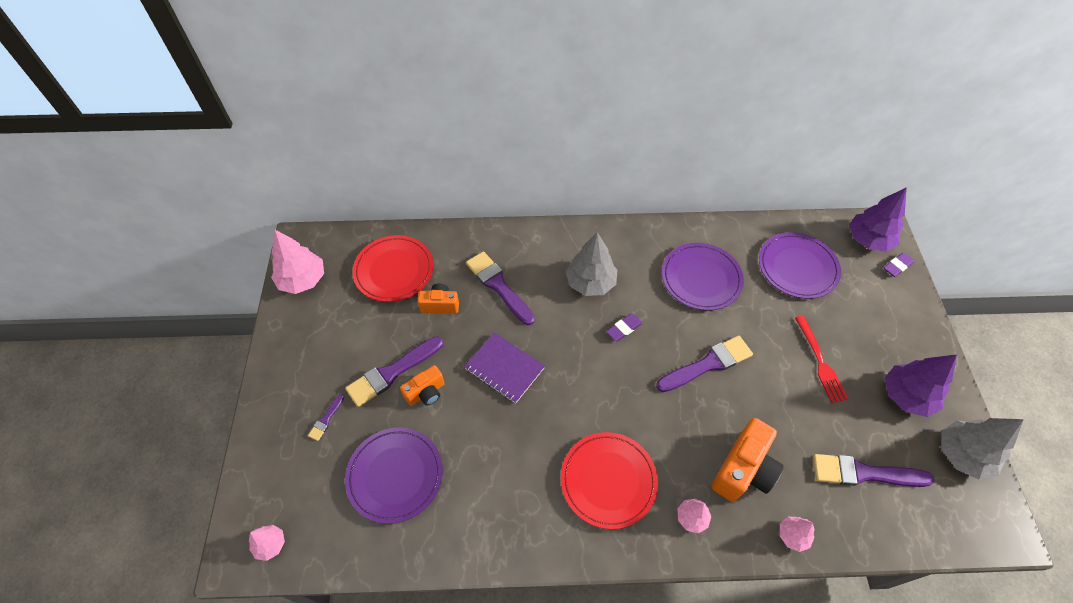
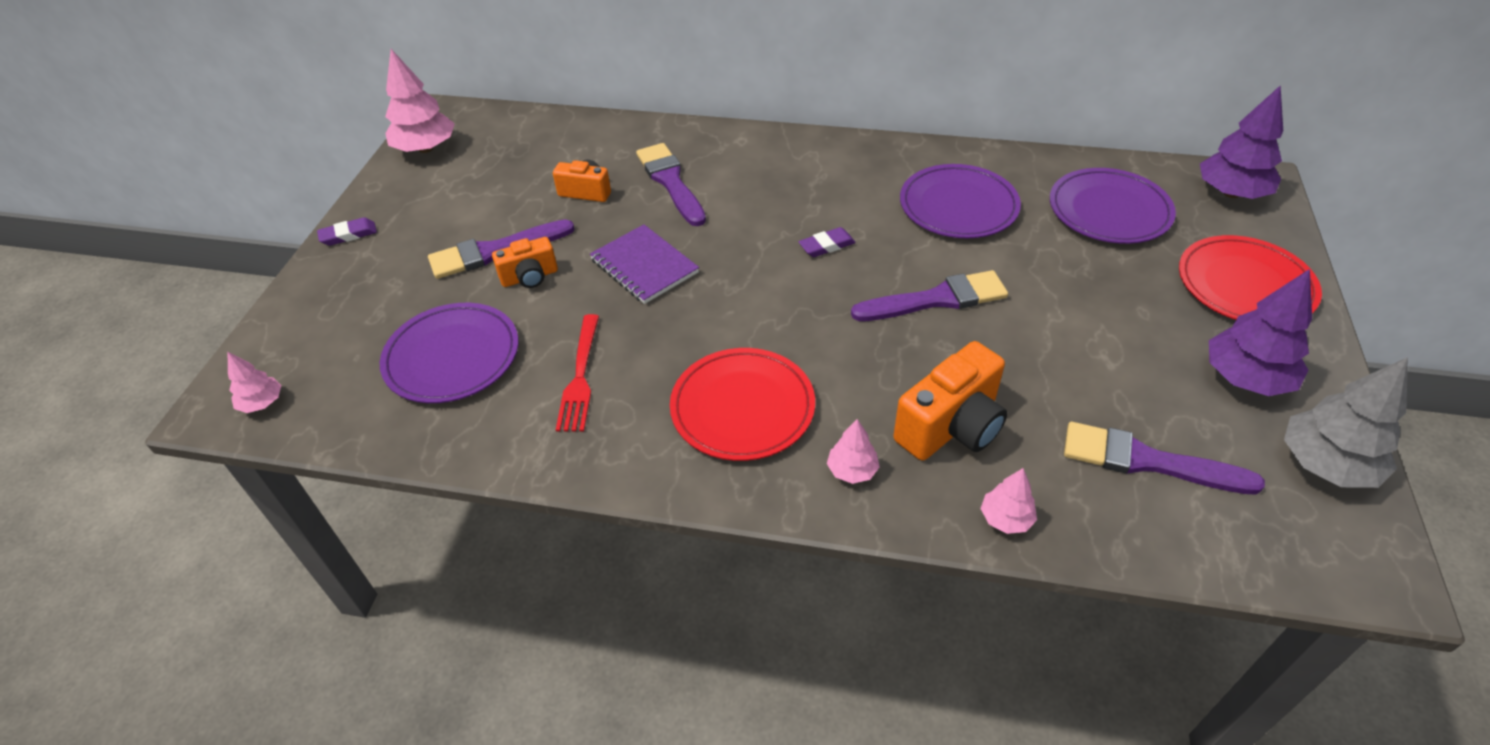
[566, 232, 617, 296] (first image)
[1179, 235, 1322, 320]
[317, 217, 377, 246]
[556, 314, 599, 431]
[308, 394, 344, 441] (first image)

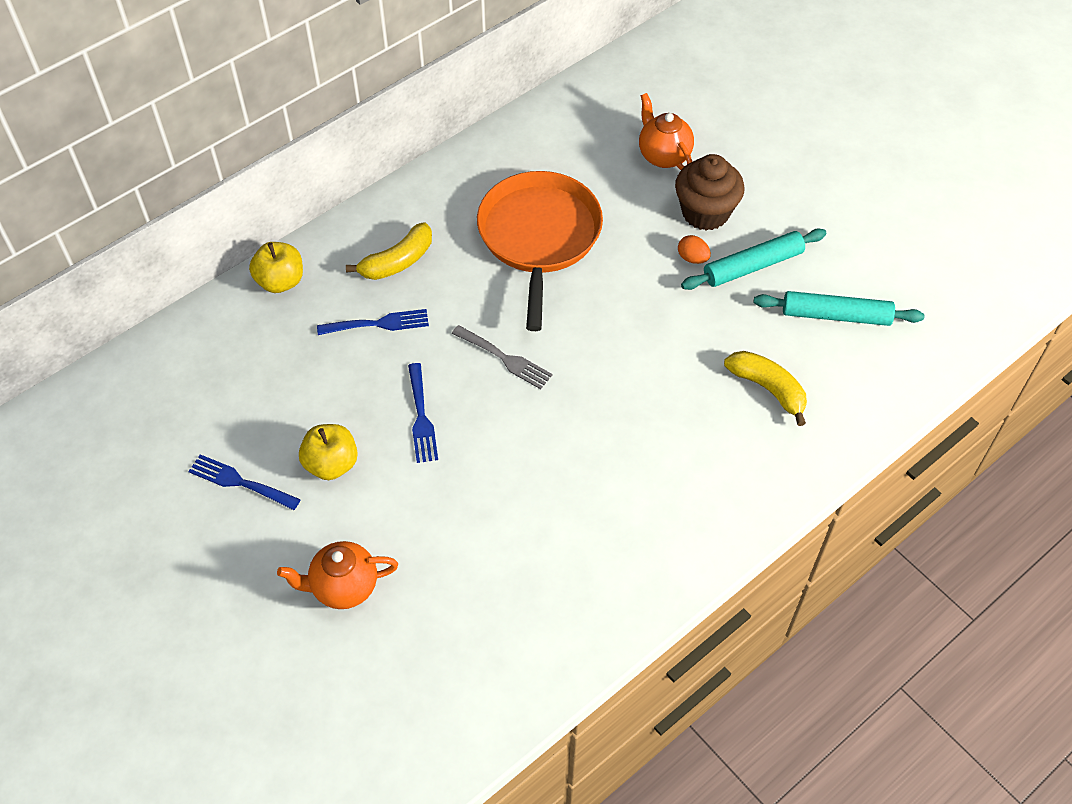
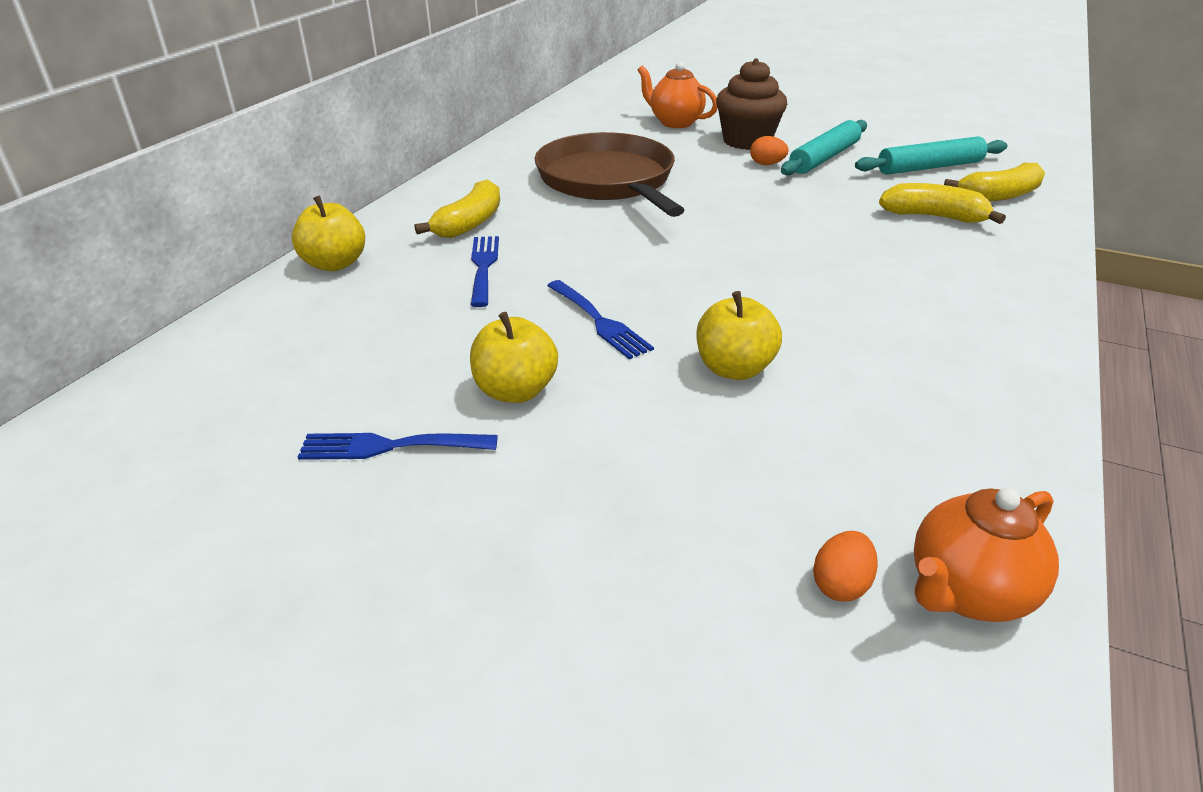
[535, 132, 685, 217]
[471, 236, 499, 307]
[452, 325, 553, 389] (first image)
[914, 488, 1059, 622]
[944, 163, 1045, 202]
[696, 291, 782, 380]
[813, 531, 878, 601]

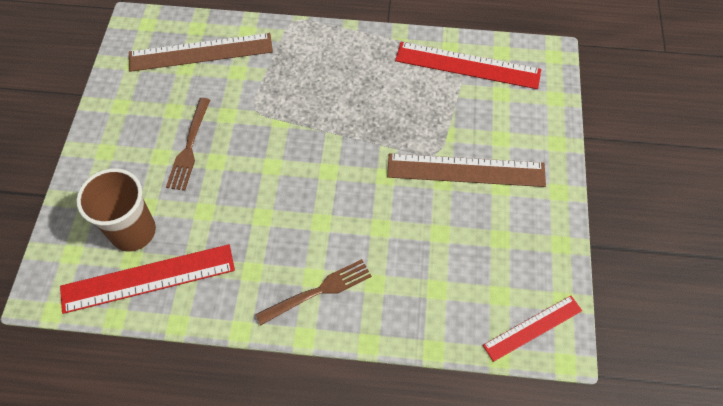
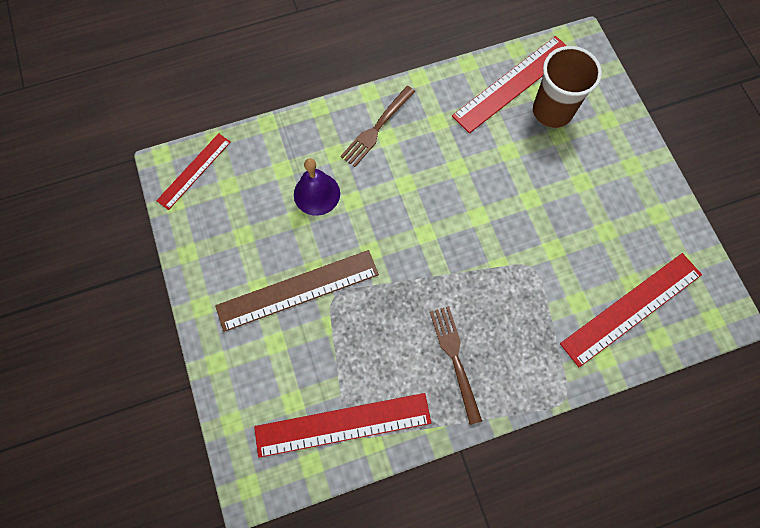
[560, 253, 702, 367]
[430, 306, 482, 425]
[294, 158, 340, 216]

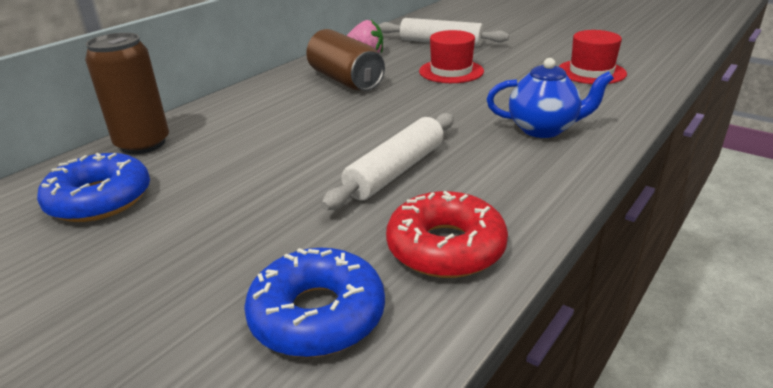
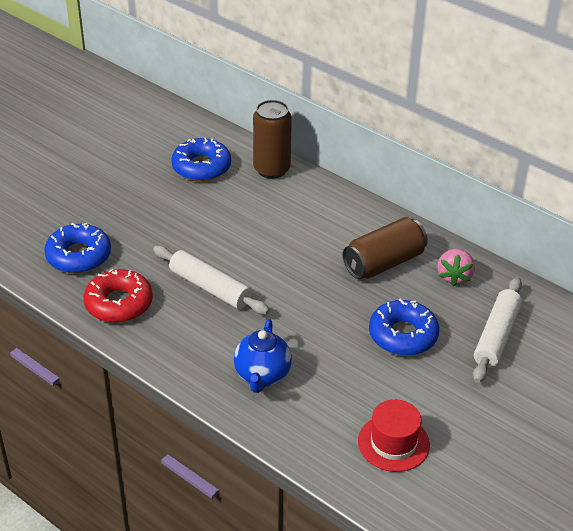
[369, 299, 439, 356]

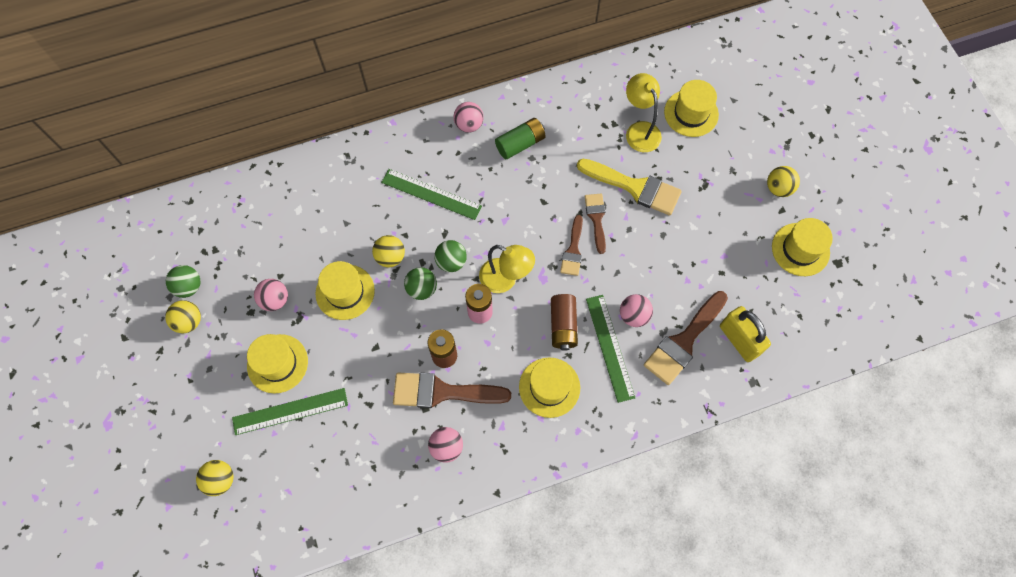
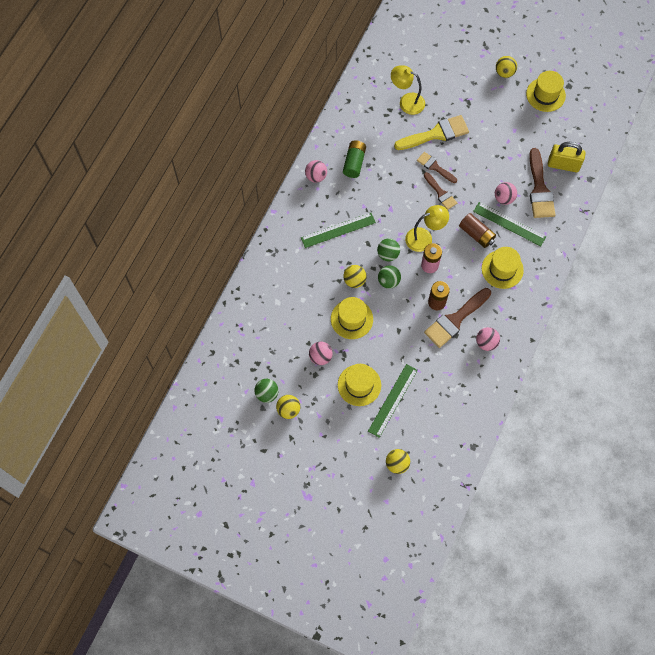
[664, 80, 719, 137] (first image)

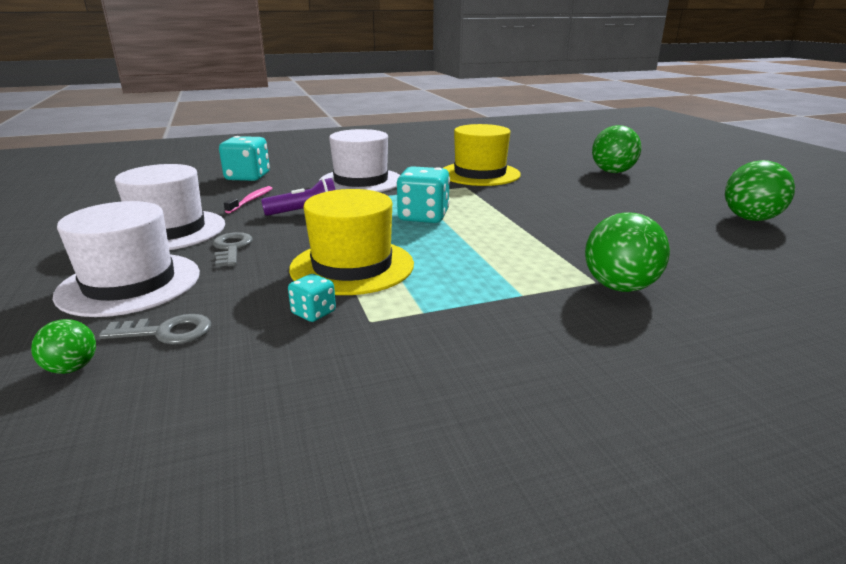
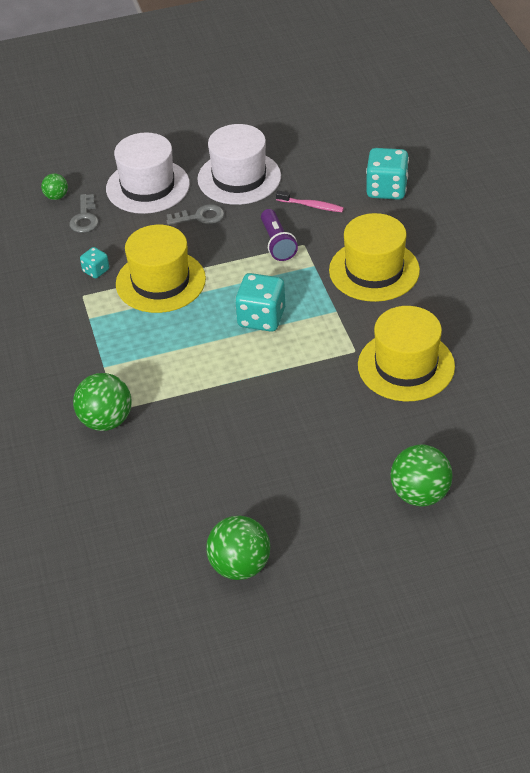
[329, 213, 420, 302]

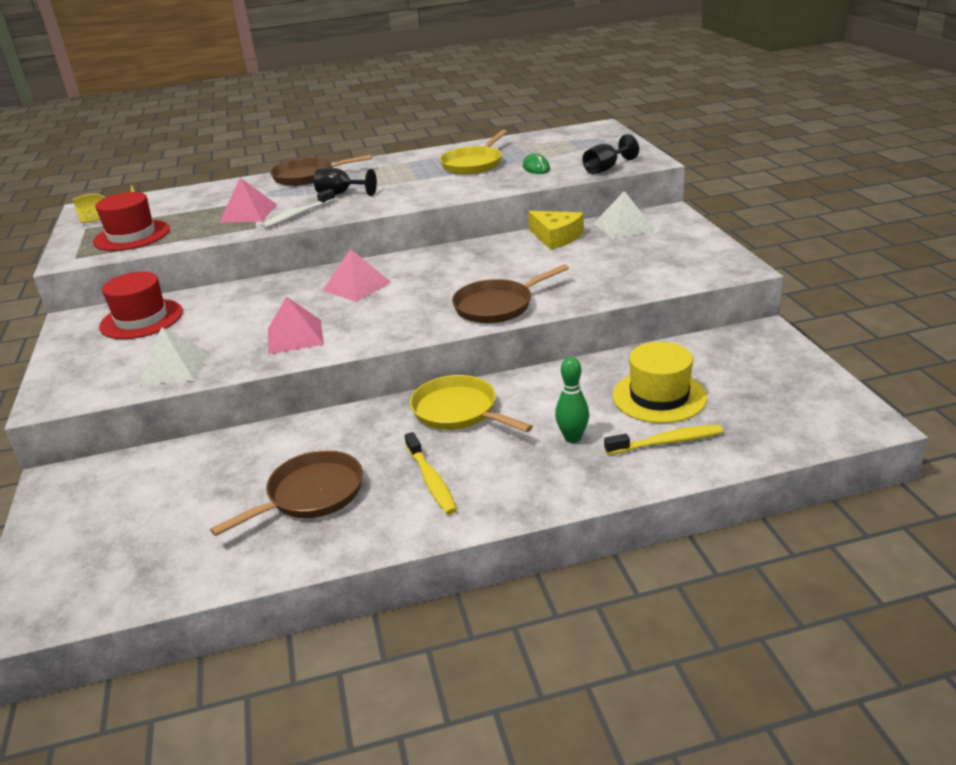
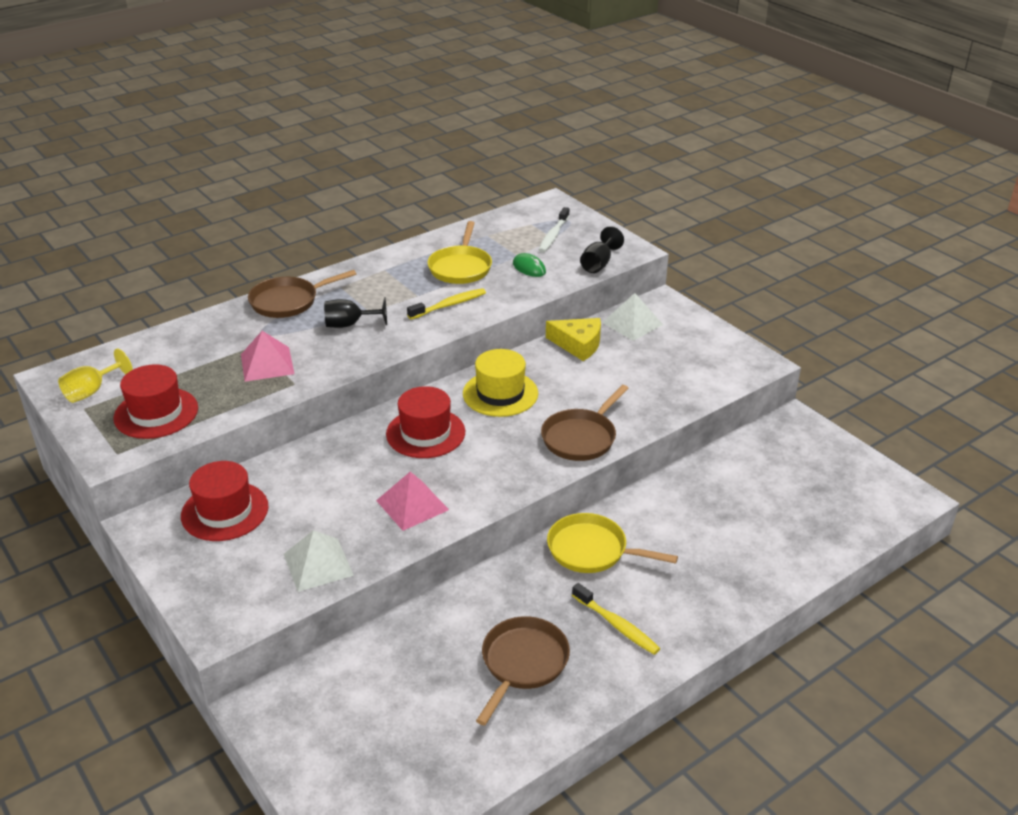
[539, 207, 570, 253]
[386, 386, 465, 458]
[463, 349, 538, 417]
[555, 357, 589, 443] (first image)
[407, 288, 486, 319]

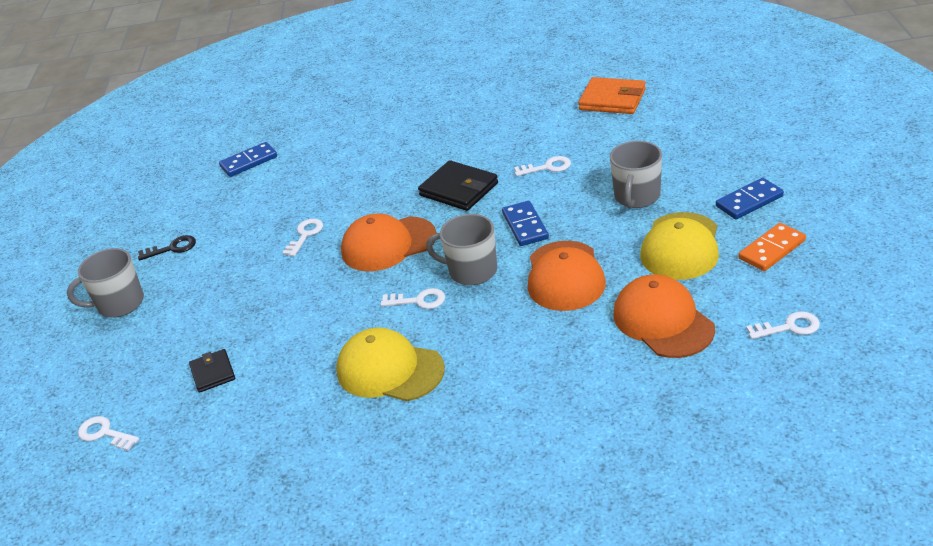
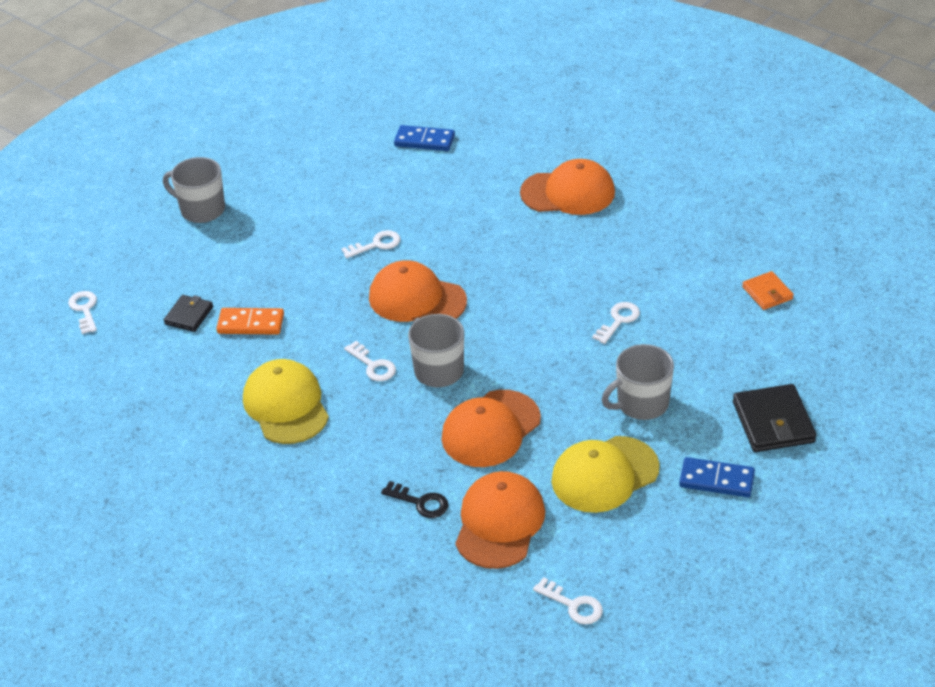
[742, 271, 794, 310]
[592, 302, 640, 344]
[733, 384, 817, 452]
[502, 201, 549, 246] (first image)
[216, 308, 284, 335]
[381, 481, 449, 518]
[520, 159, 615, 215]

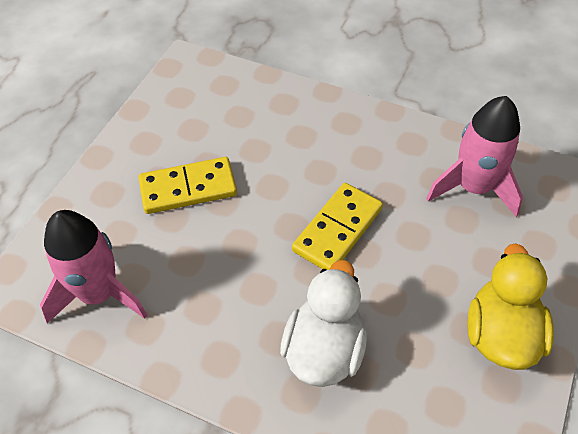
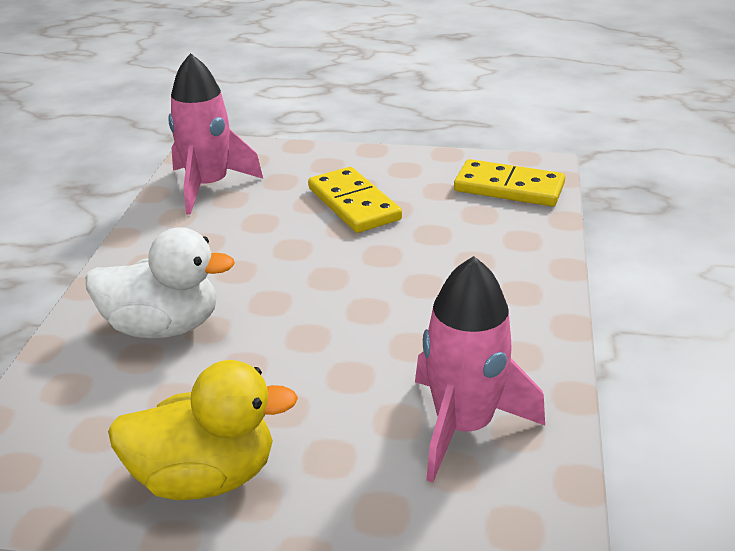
[454, 159, 565, 207]

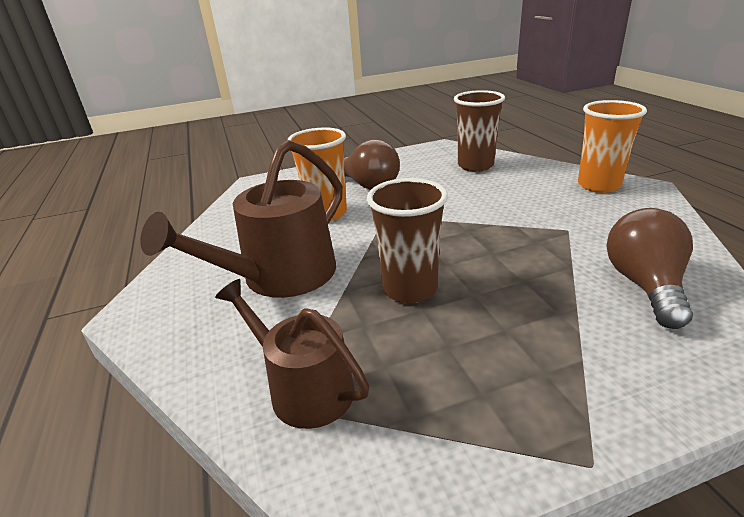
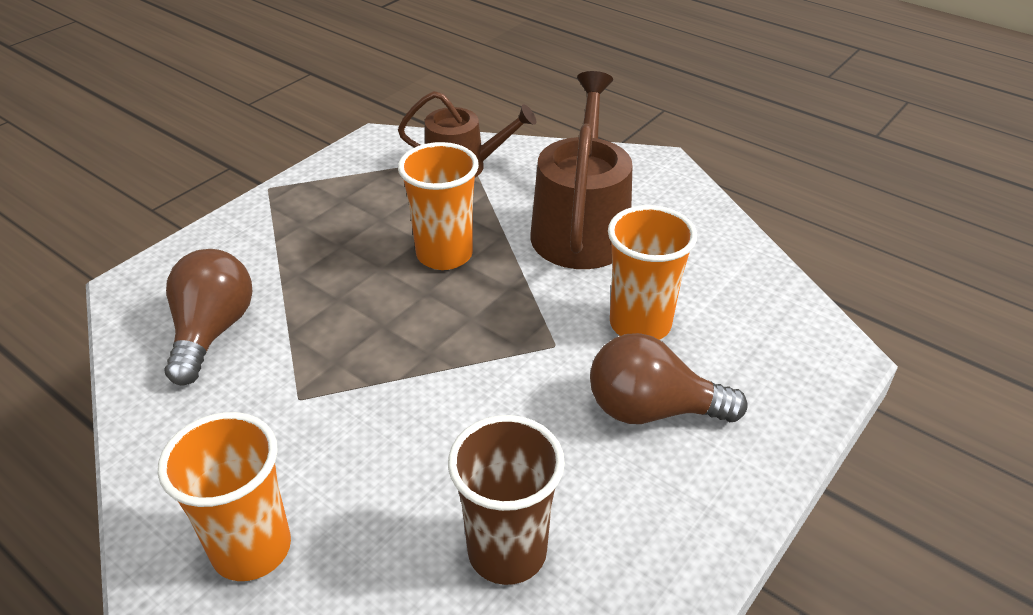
[398, 142, 479, 270]
[164, 249, 252, 386]

